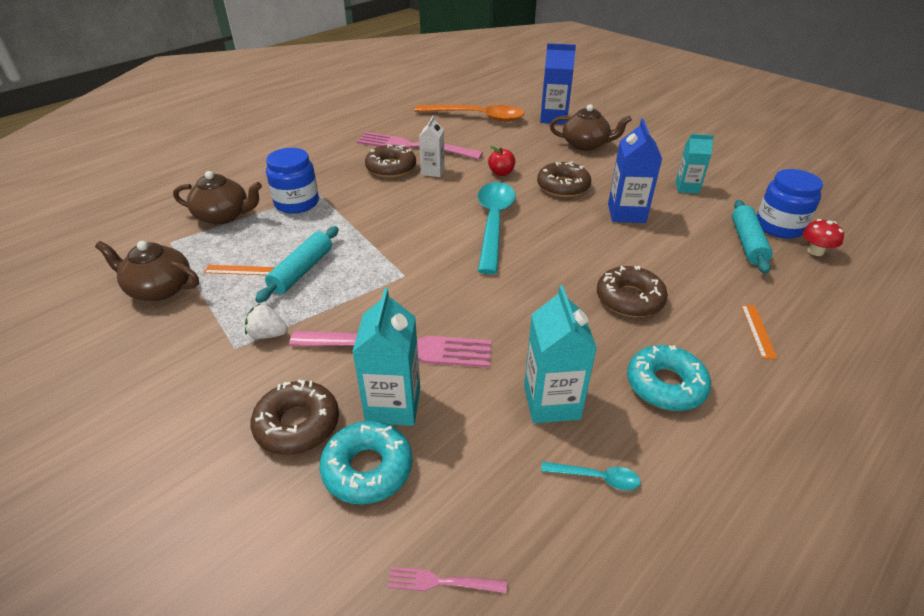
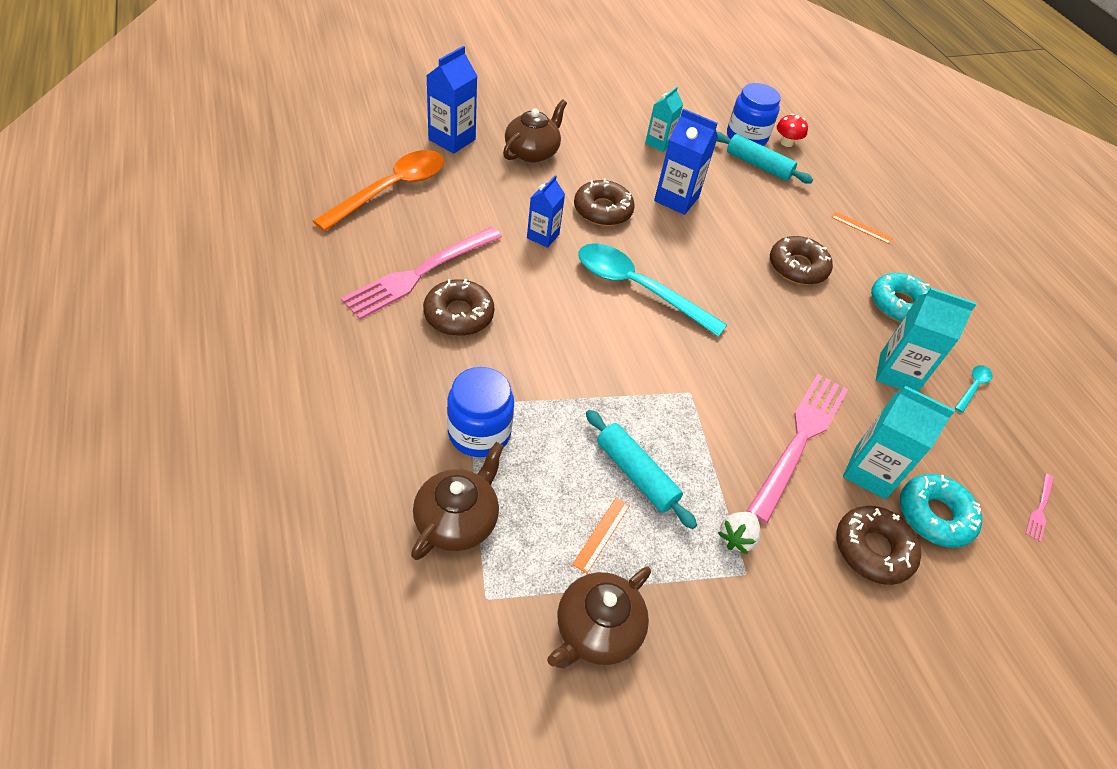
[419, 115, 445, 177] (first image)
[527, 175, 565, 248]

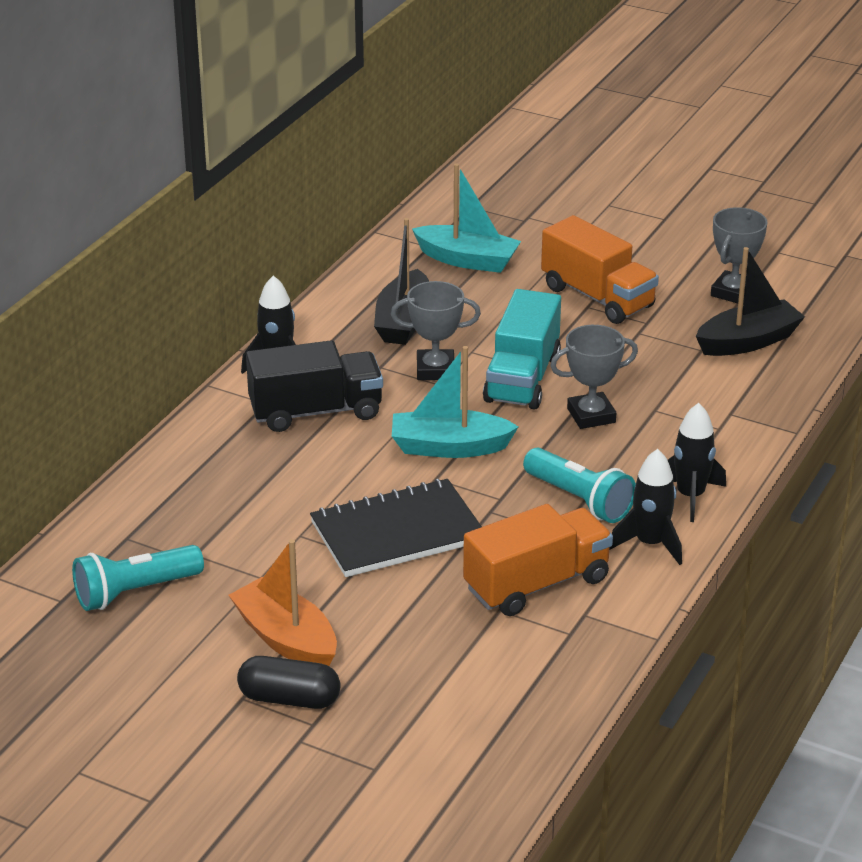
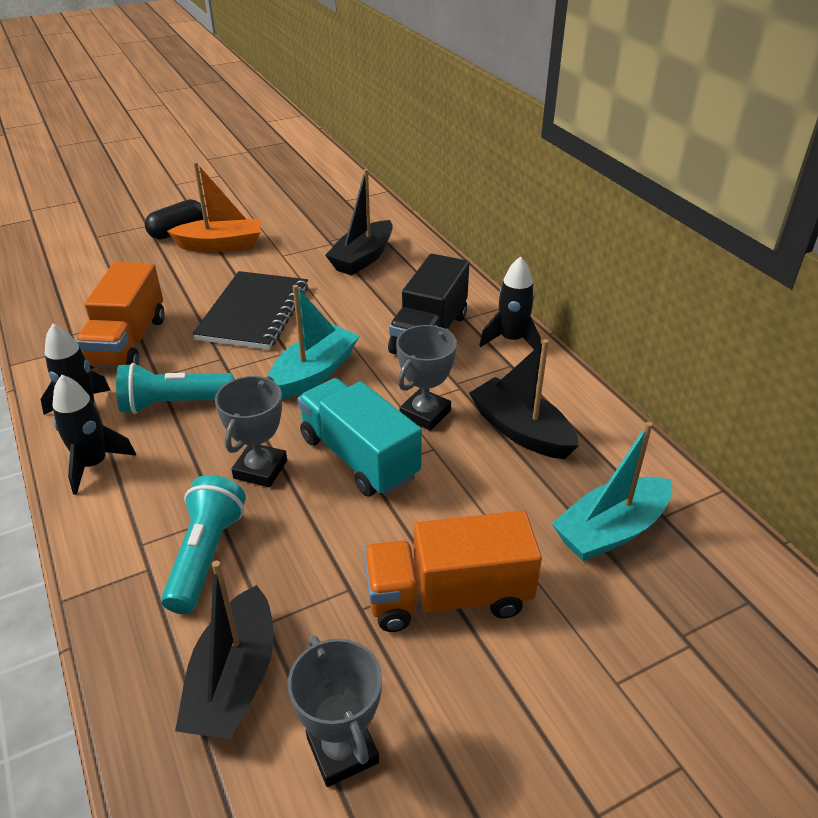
[161, 475, 246, 614]
[325, 169, 393, 276]

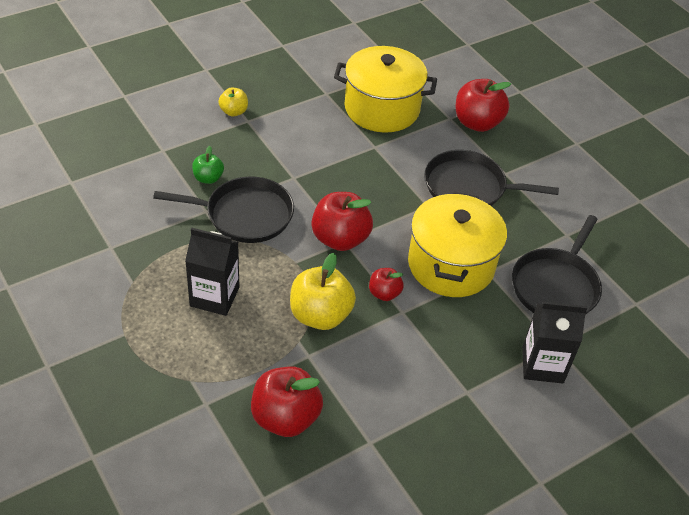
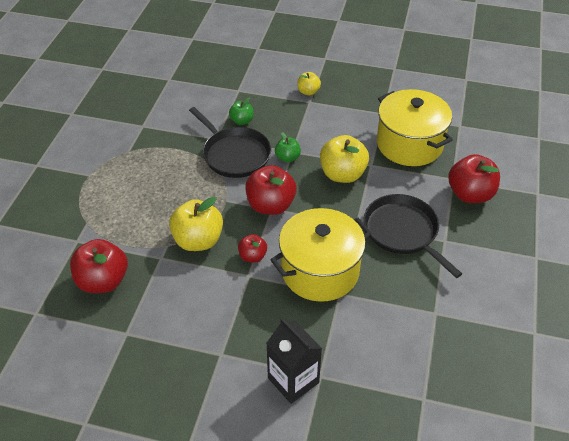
[512, 215, 602, 315] (first image)
[185, 228, 240, 316] (first image)
[275, 132, 301, 162]
[320, 135, 369, 183]

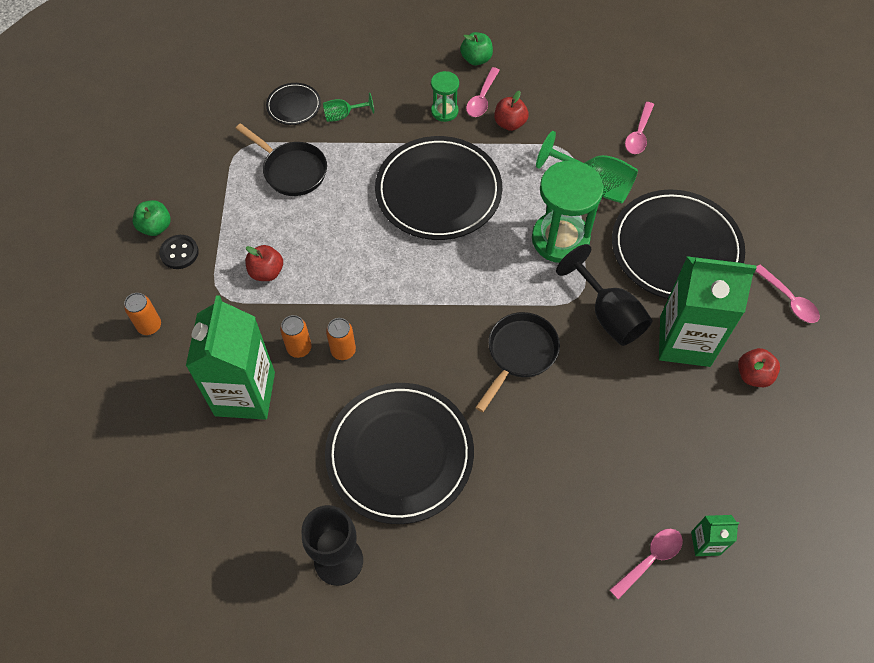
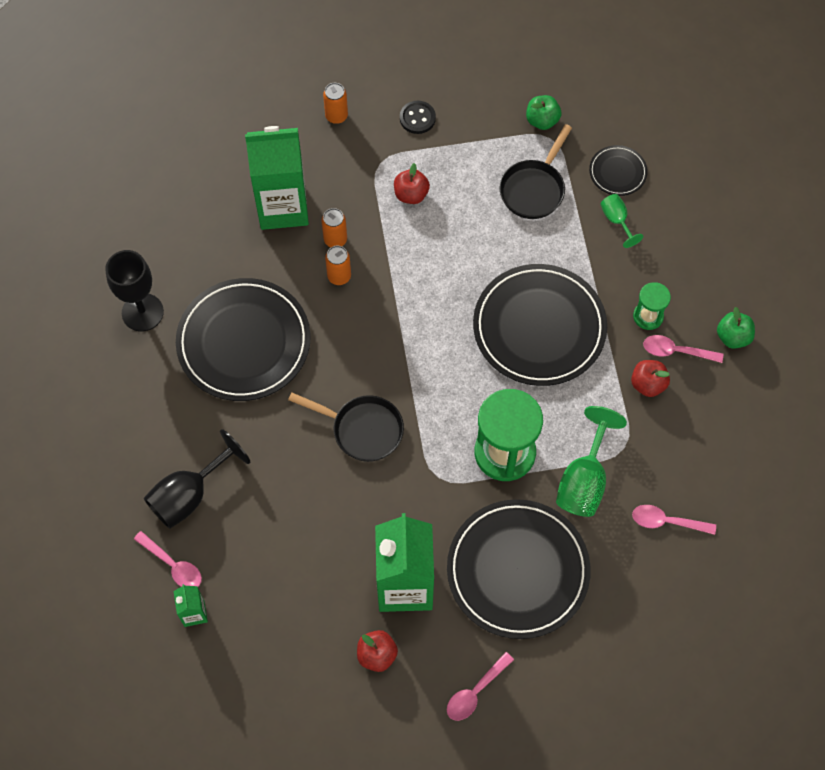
[526, 95, 561, 130]
[144, 429, 250, 529]

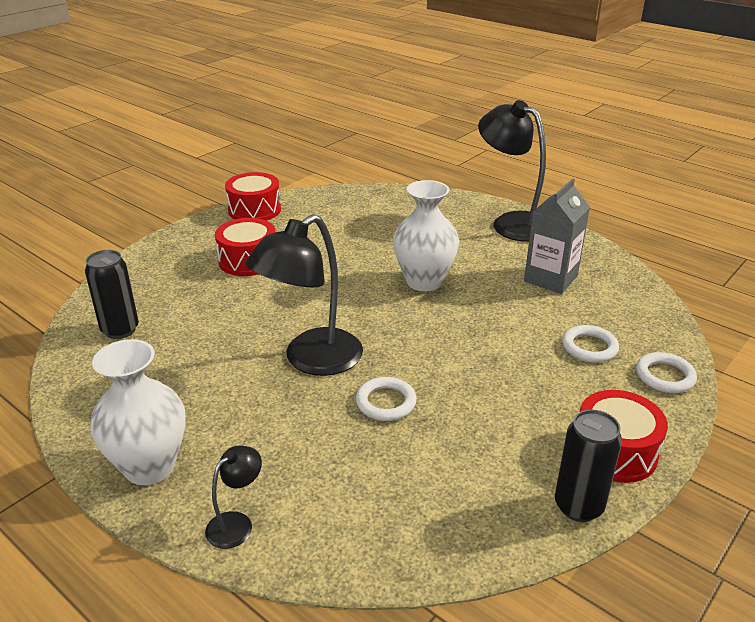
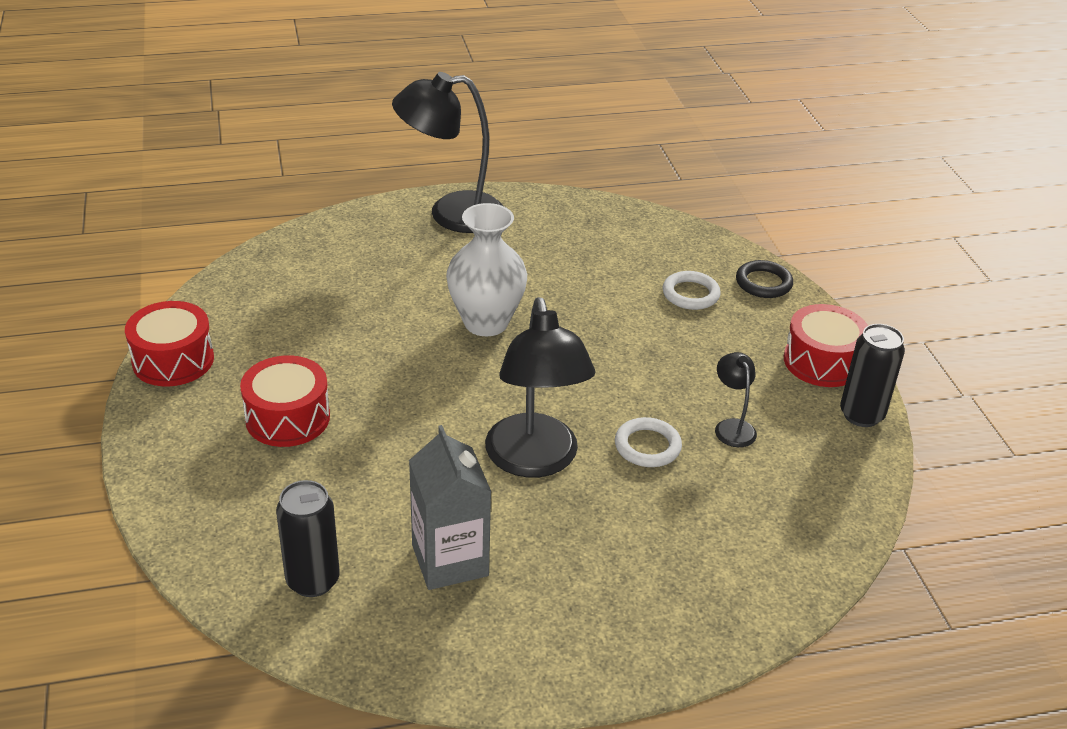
[409, 425, 491, 590]
[90, 339, 186, 485] (first image)
[736, 260, 793, 298]
[715, 352, 757, 447]

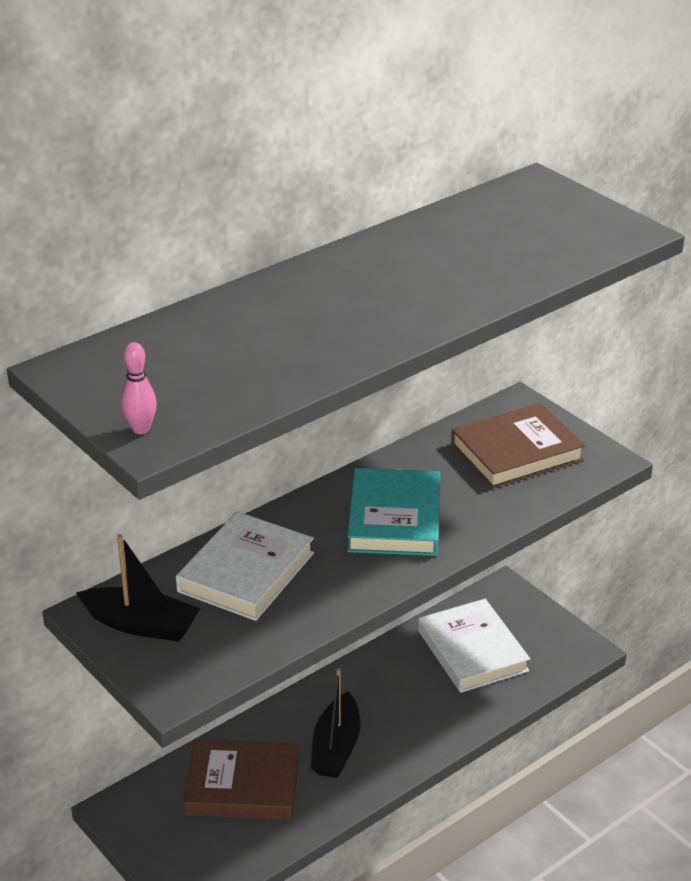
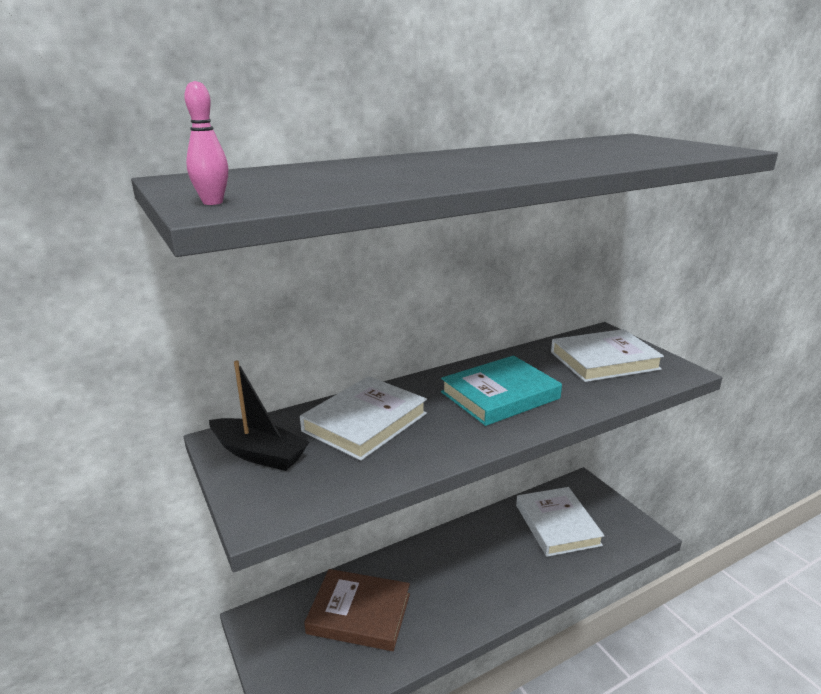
[551, 329, 664, 382]
[441, 355, 562, 426]
[311, 668, 360, 778] (first image)

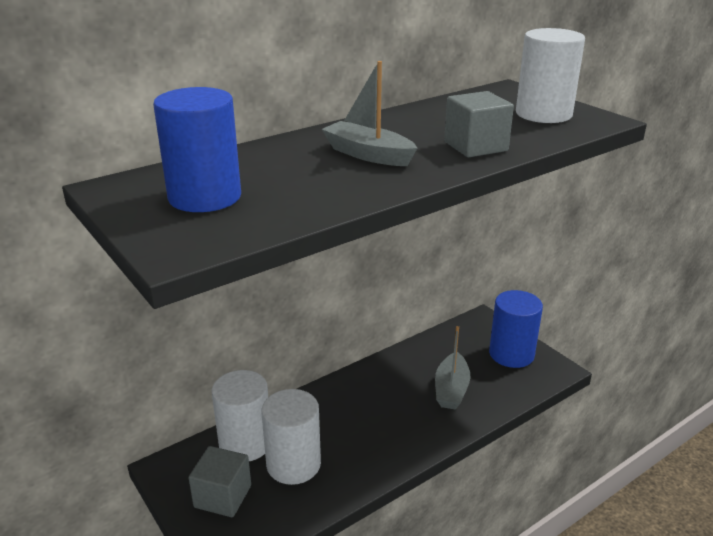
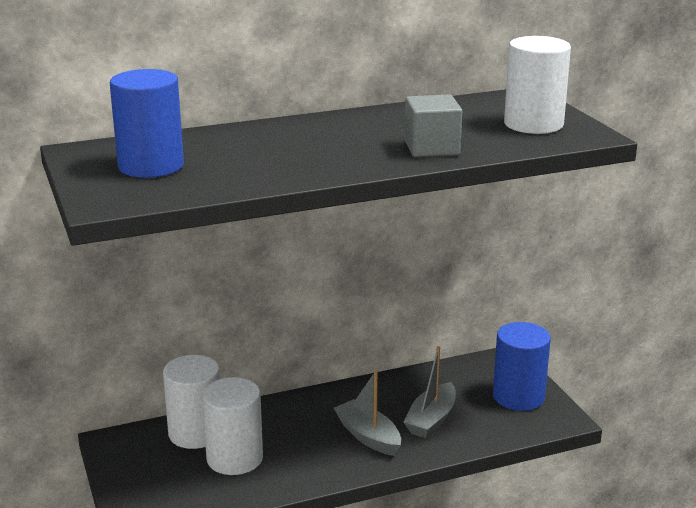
[334, 371, 401, 456]
[189, 446, 251, 517] (first image)

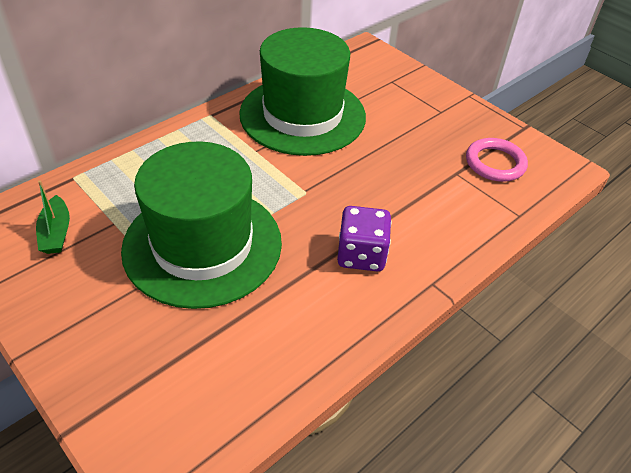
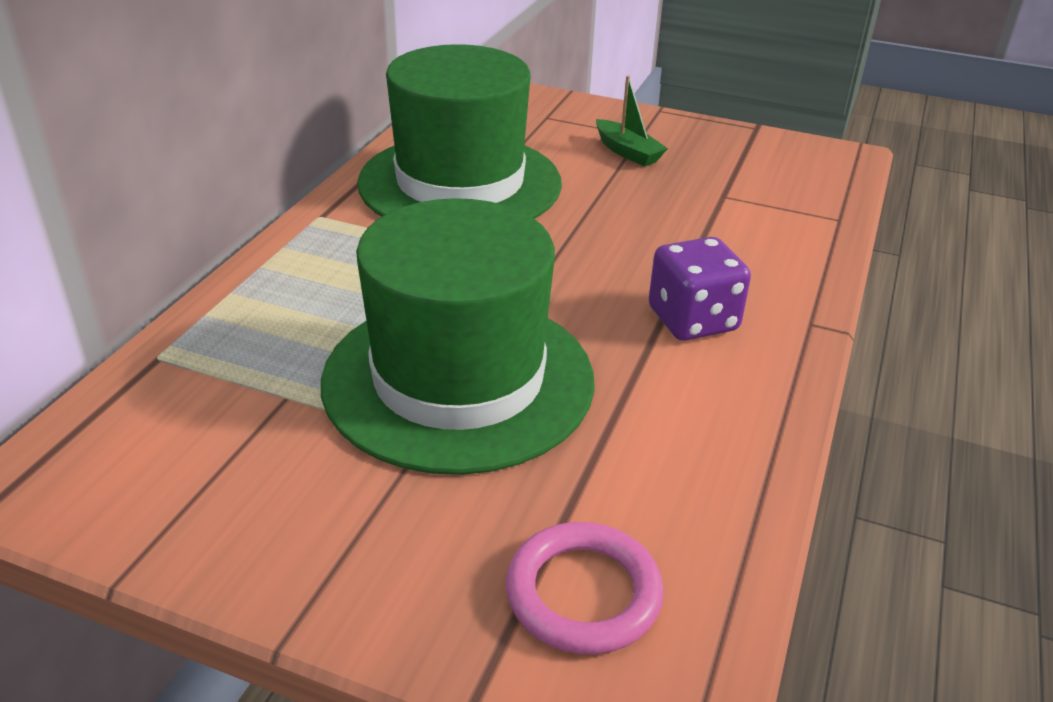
[506, 522, 664, 654]
[596, 76, 668, 167]

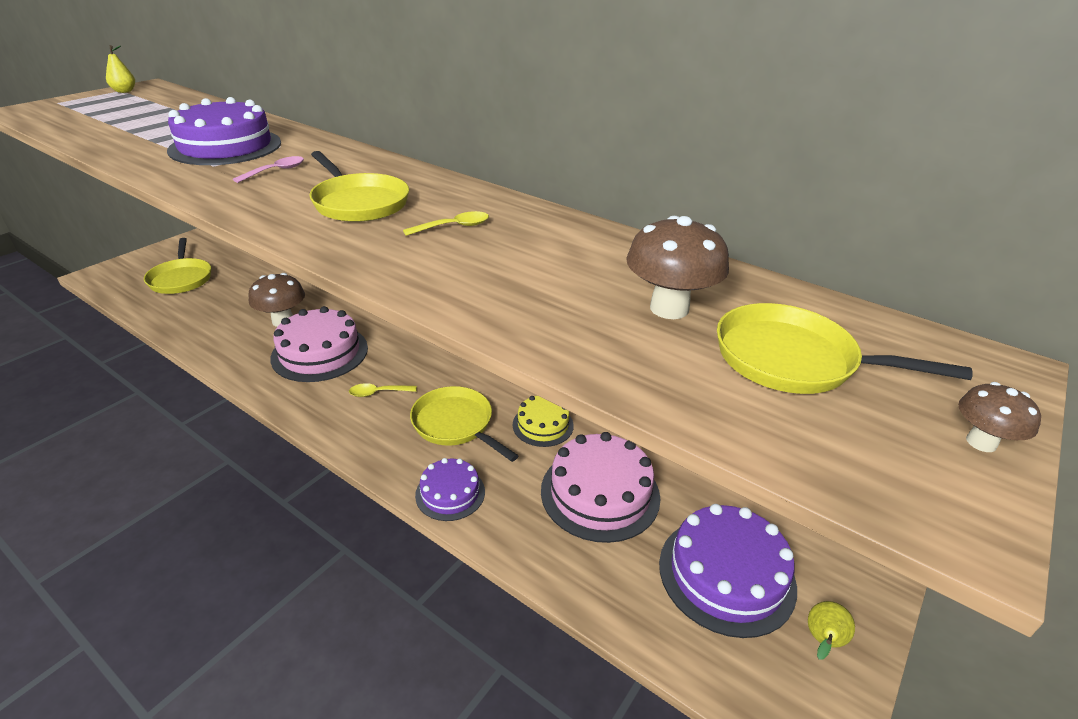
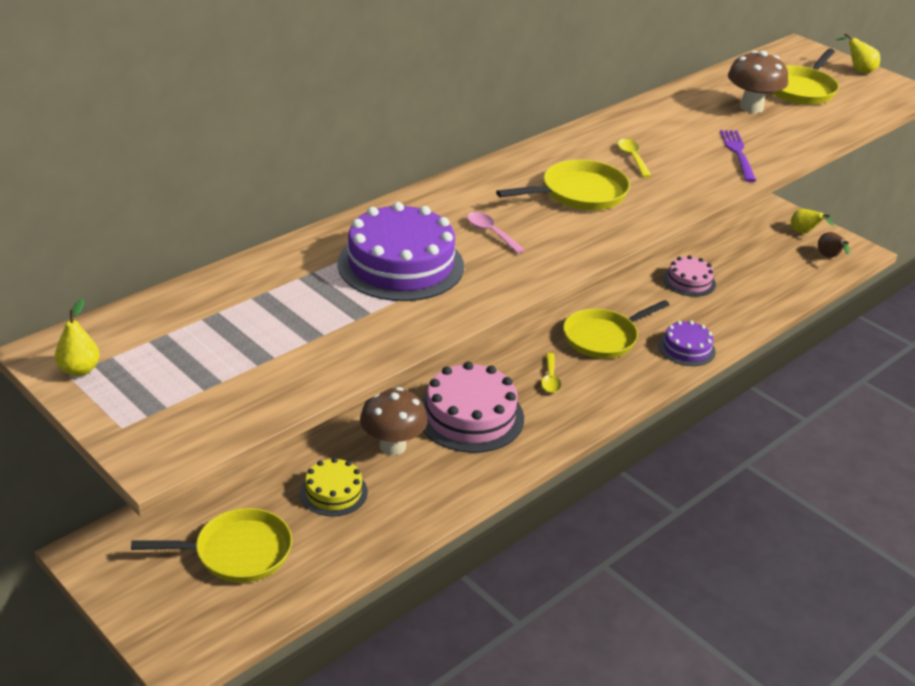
[836, 33, 880, 74]
[300, 457, 368, 517]
[663, 255, 716, 297]
[659, 504, 797, 638] (first image)
[720, 130, 756, 182]
[818, 232, 850, 258]

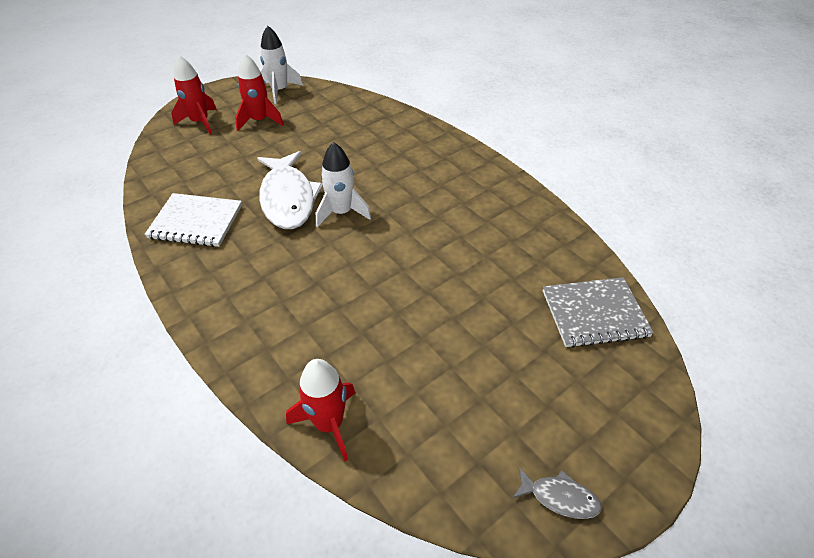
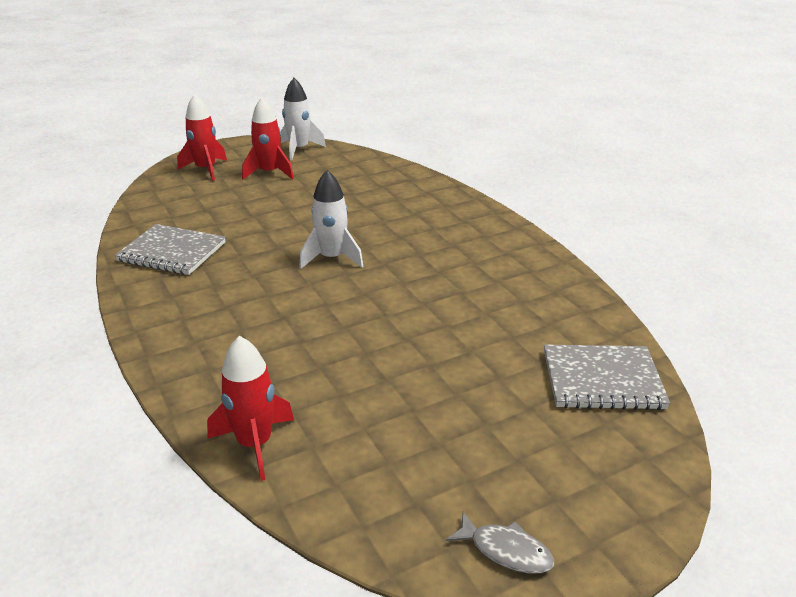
[257, 151, 323, 229] (first image)
[114, 224, 226, 275]

